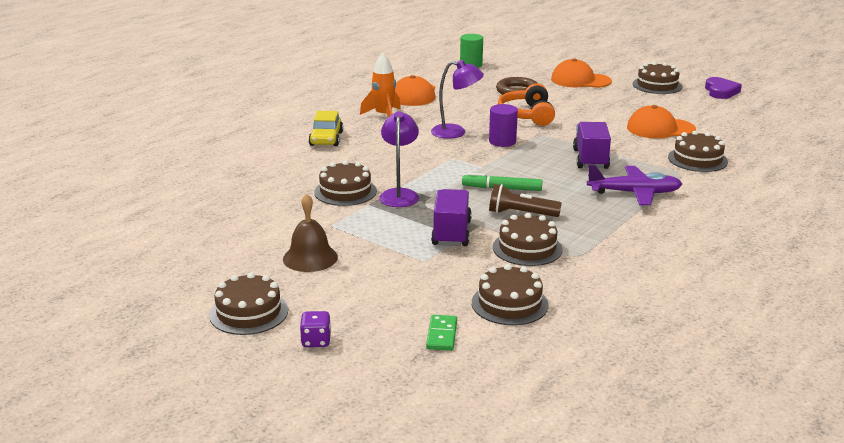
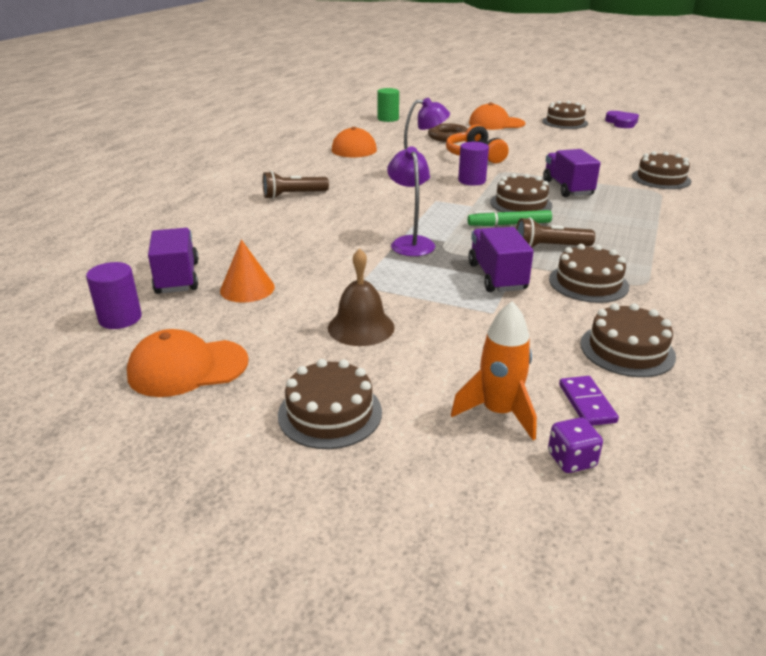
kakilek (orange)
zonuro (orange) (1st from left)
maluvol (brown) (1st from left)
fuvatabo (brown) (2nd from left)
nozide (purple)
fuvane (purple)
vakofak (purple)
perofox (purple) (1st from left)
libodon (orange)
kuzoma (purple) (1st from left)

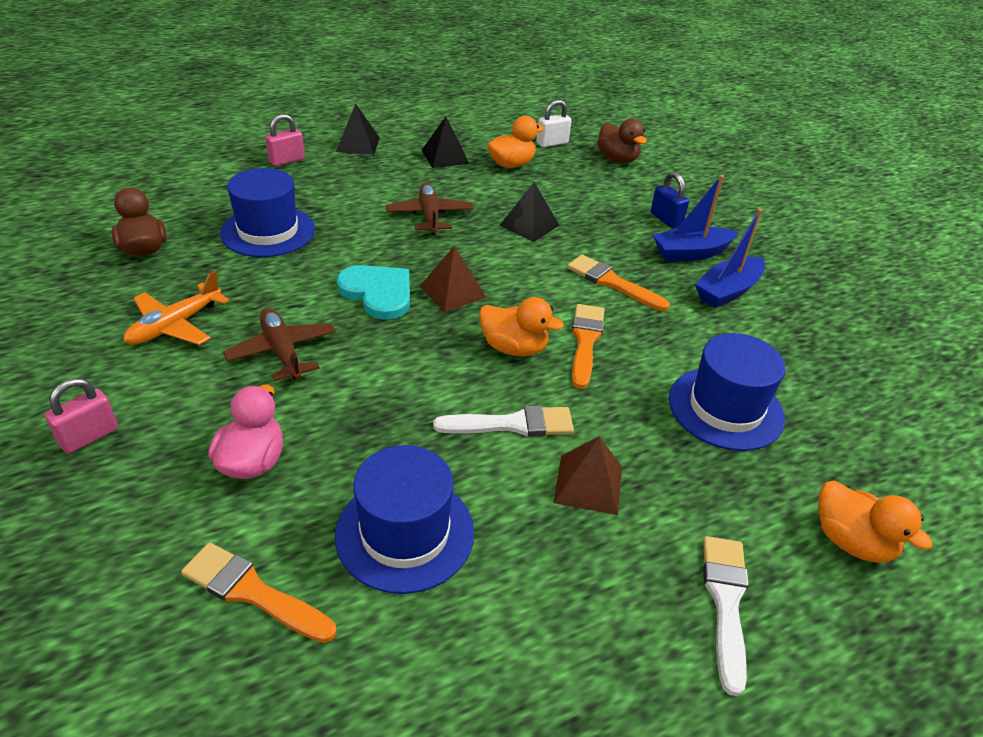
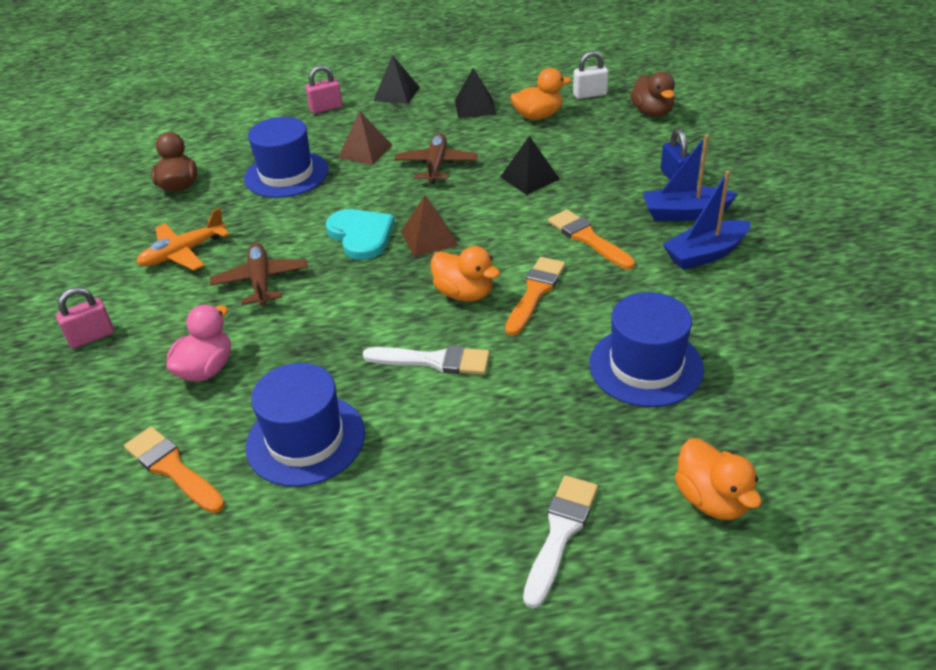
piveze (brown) (1st from left)

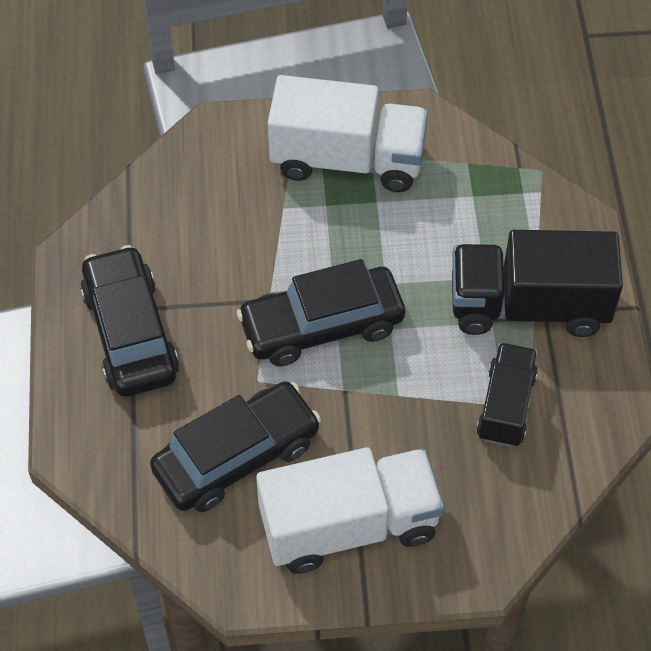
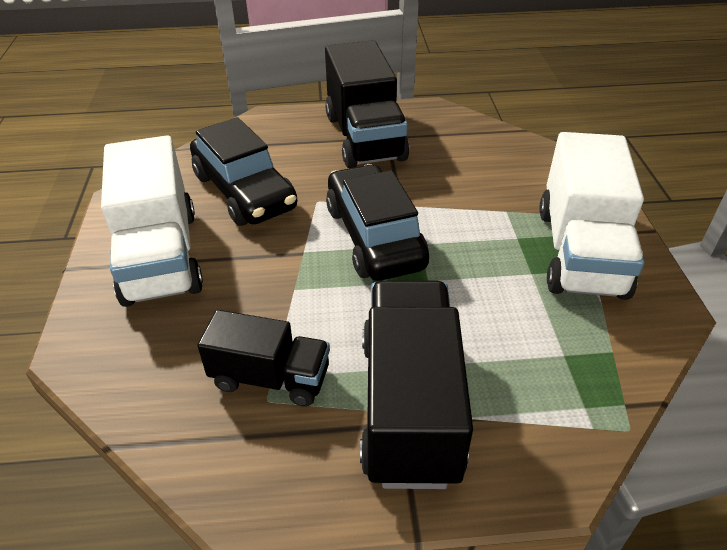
perofox (black) (2nd from left)

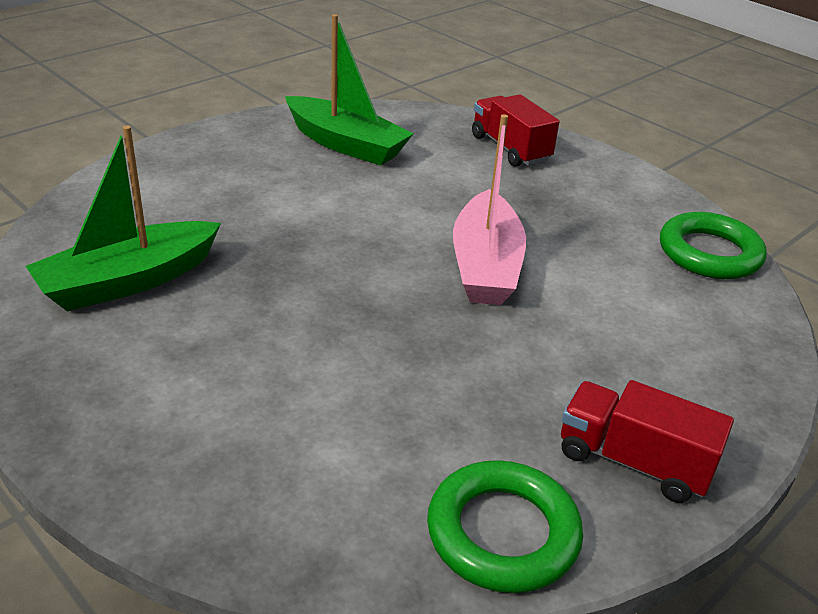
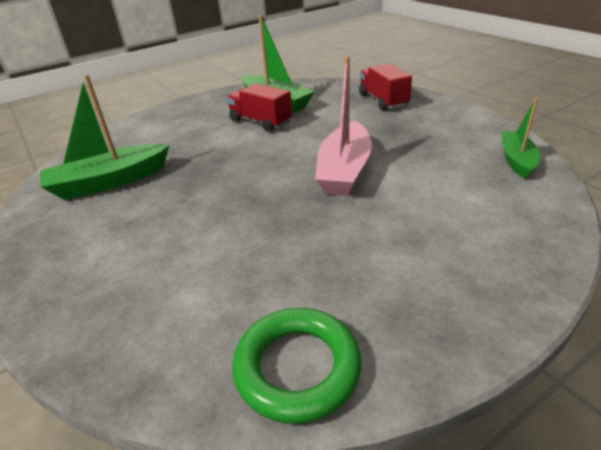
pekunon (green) (3rd from left)
perofox (red) (1st from left)

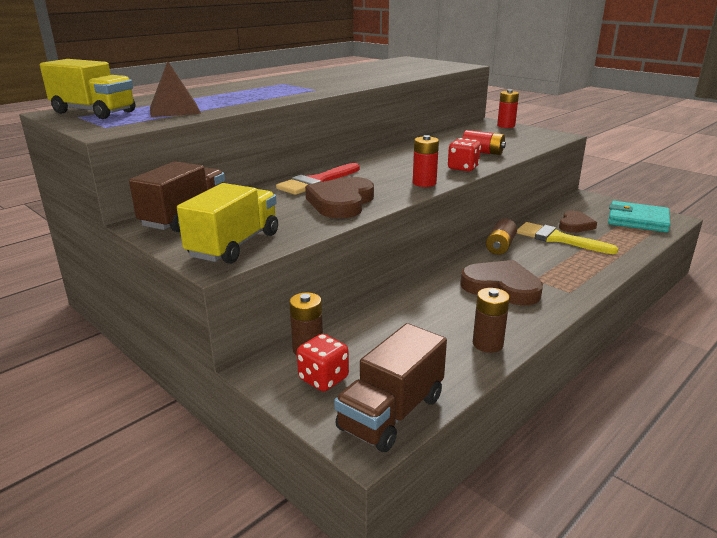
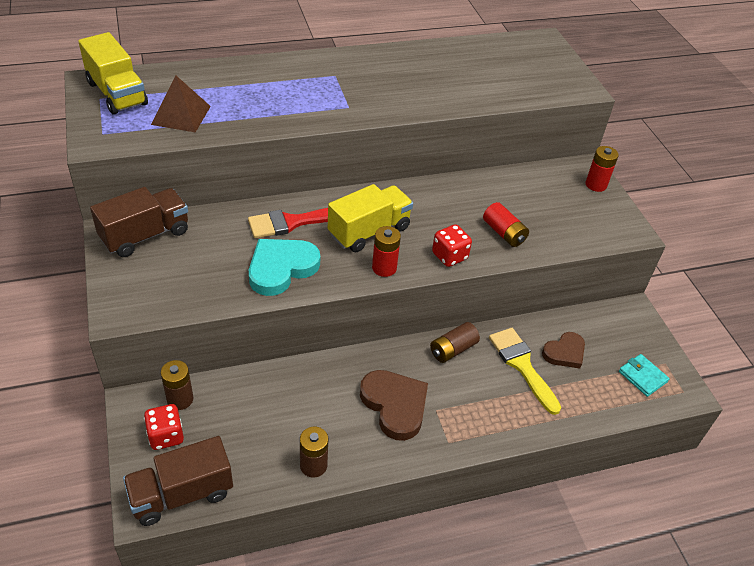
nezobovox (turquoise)
perofox (yellow) (2nd from left)
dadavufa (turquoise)

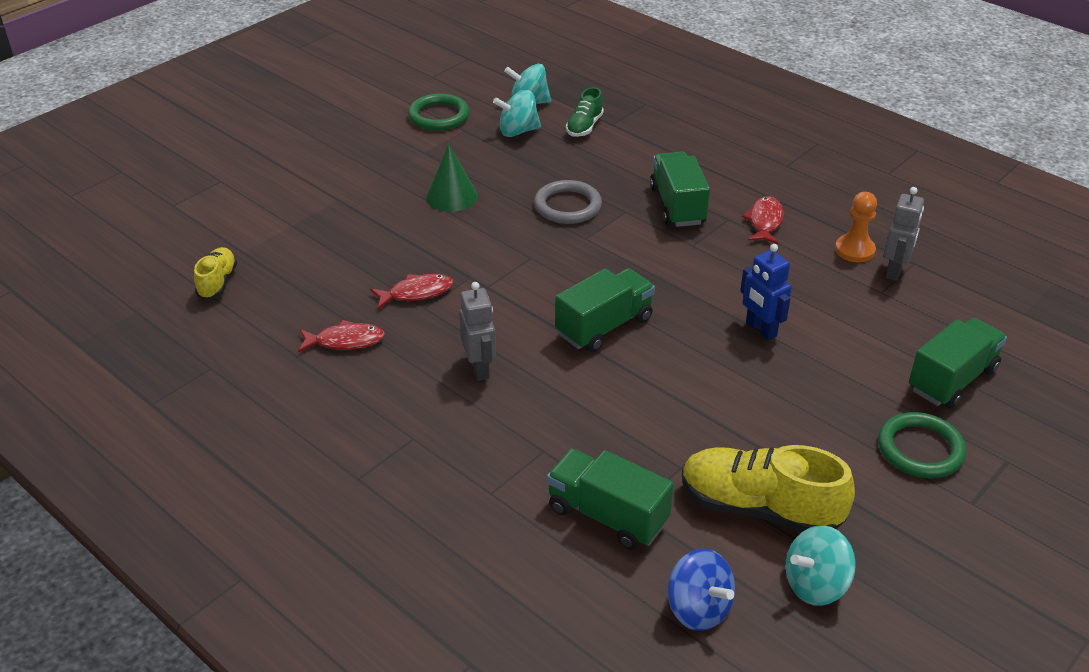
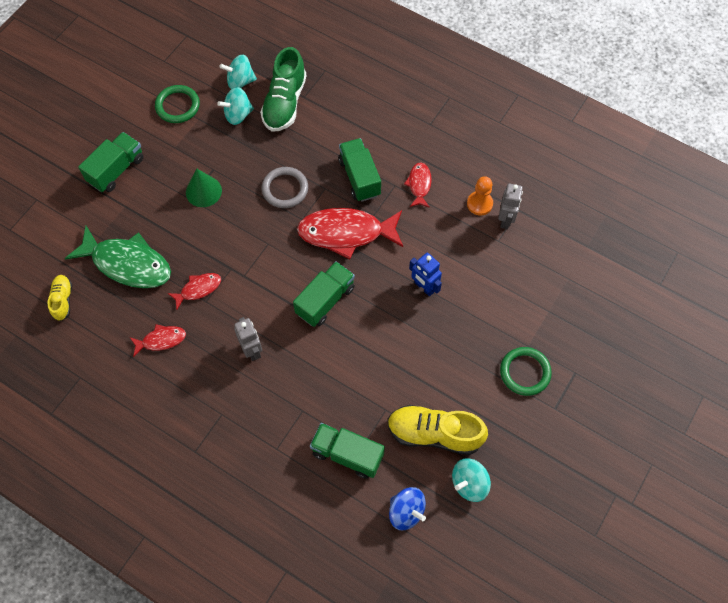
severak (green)
perofox (green) (1st from left)
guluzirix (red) (3rd from left)
guluzirix (green)

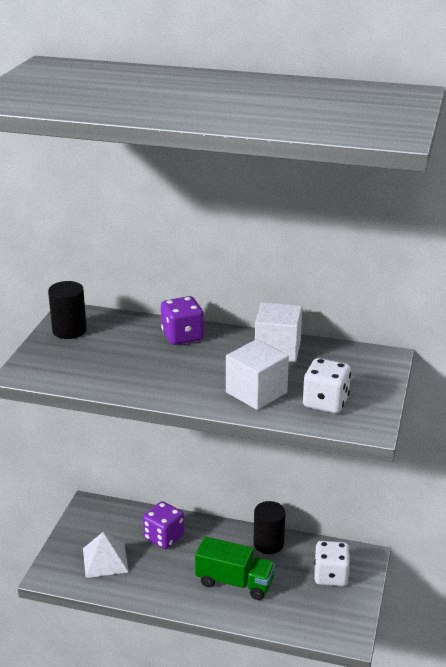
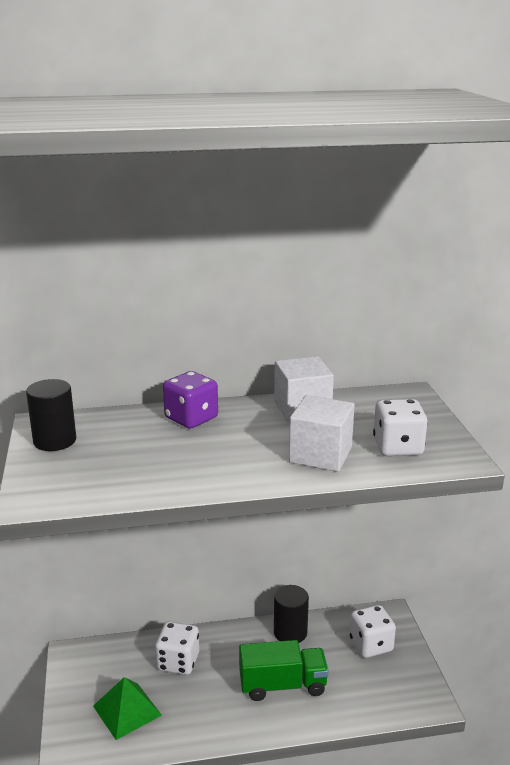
fuvane (white) (1st from left)
piveze (green)

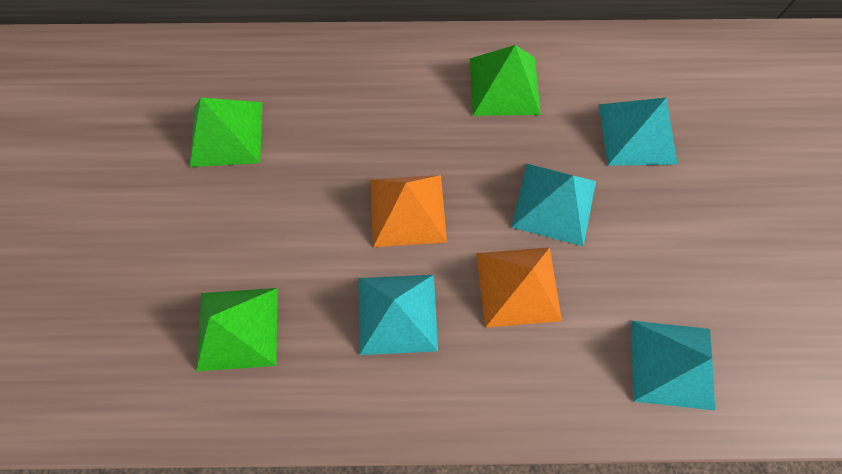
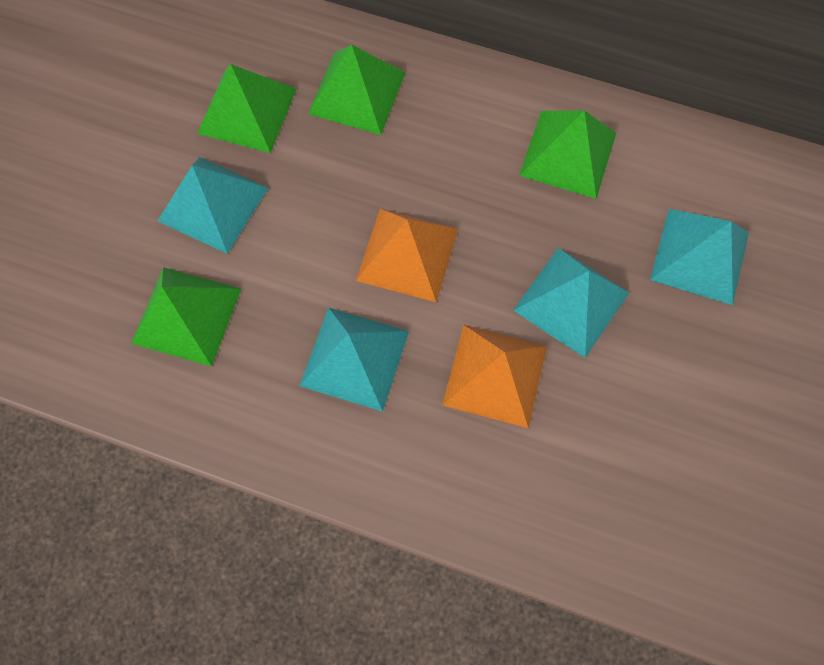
piveze (turquoise) (1st from left)
piveze (green) (3rd from left)

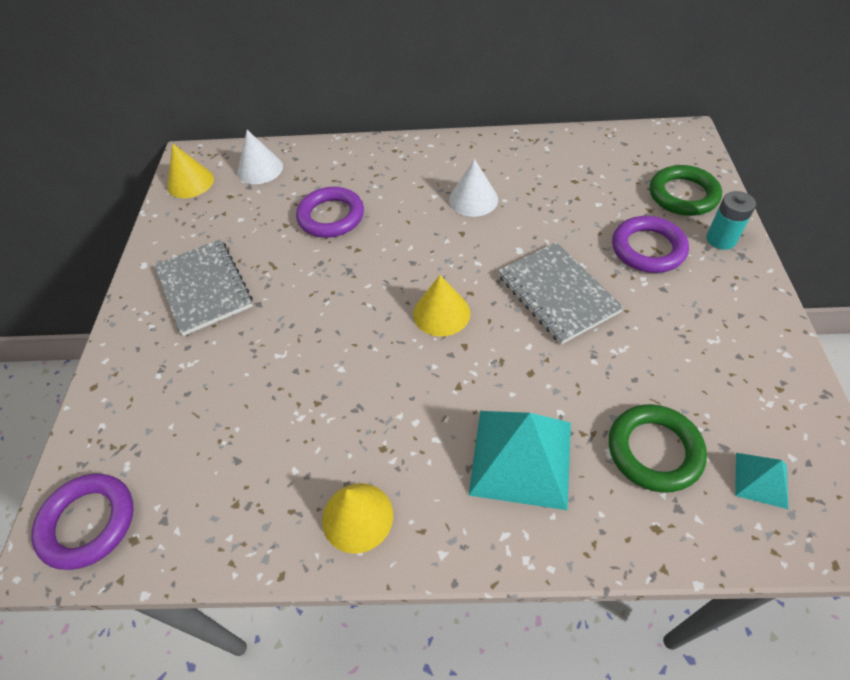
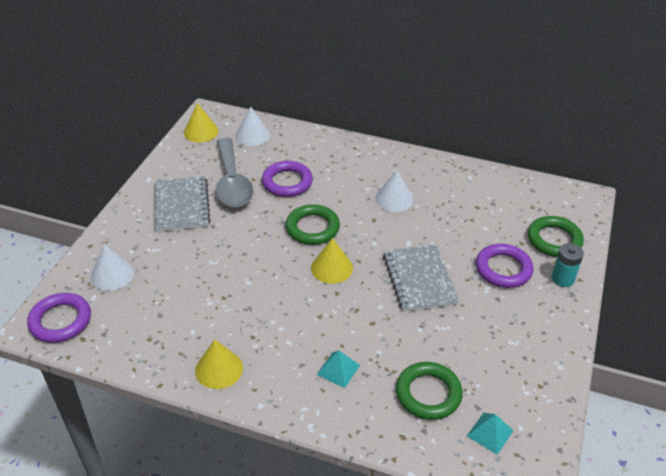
piveze (turquoise) (1st from left)
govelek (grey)
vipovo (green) (1st from left)
libodon (white) (1st from left)

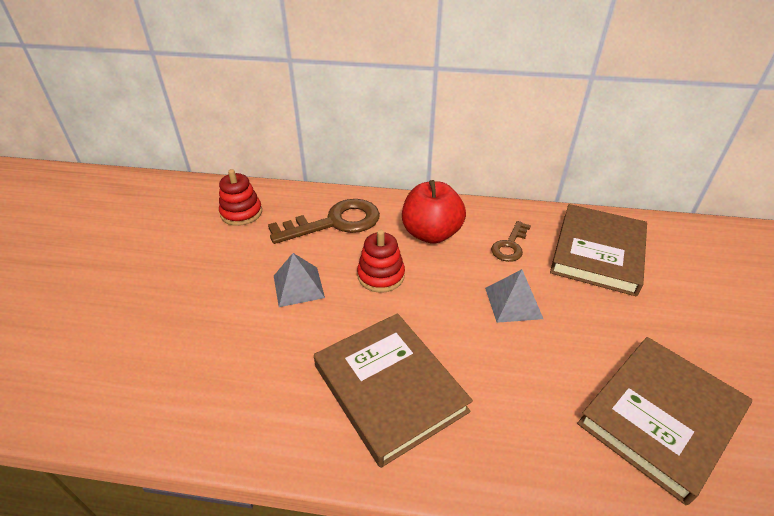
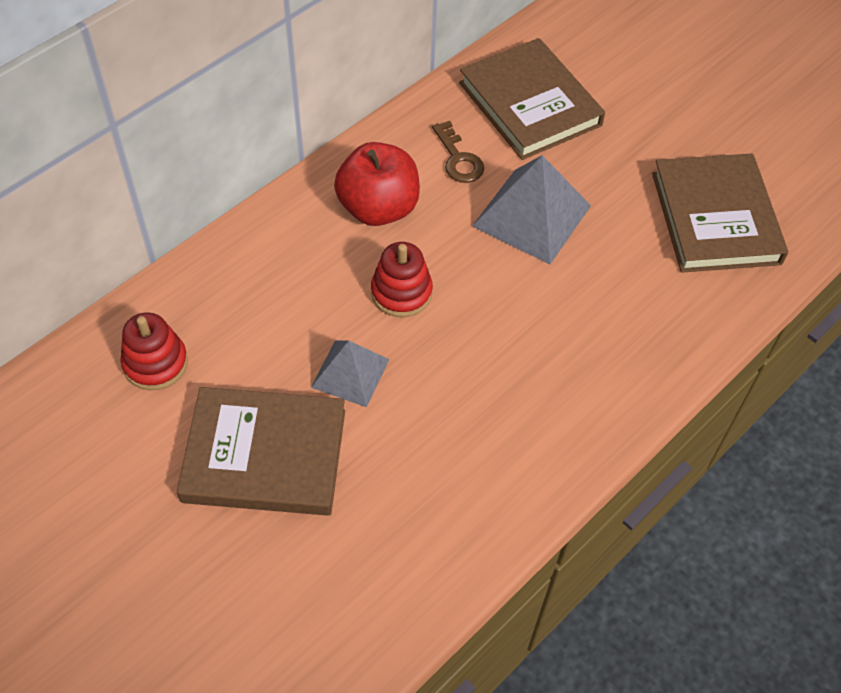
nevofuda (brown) (1st from left in the first image)
piveze (grey) (2nd from left)
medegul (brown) (1st from left)

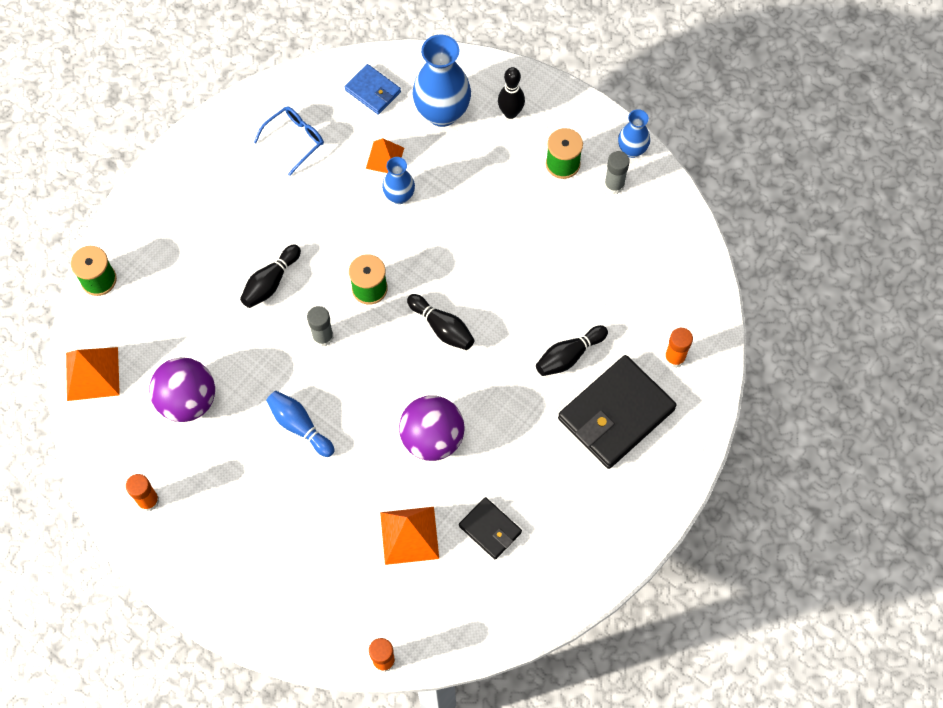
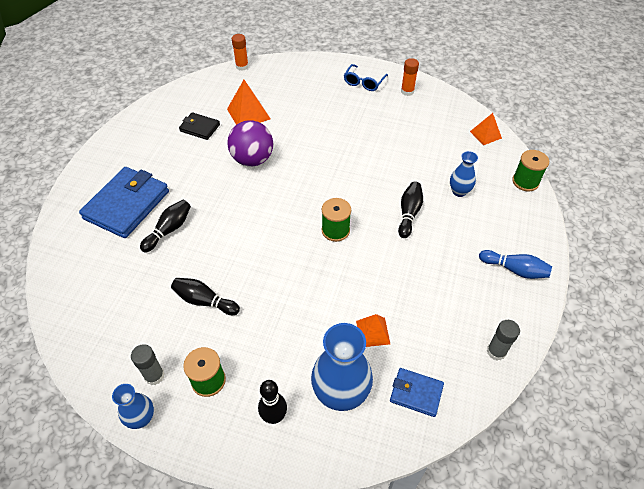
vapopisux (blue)
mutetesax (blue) (3rd from left)
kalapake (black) (2nd from left)
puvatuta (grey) (2nd from left)
puvatuta (orange) (3rd from left in the first image)
piveze (orange) (3rd from left)
dadavufa (blue) (1st from left)
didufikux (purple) (1st from left in the first image)
kalapake (blue)

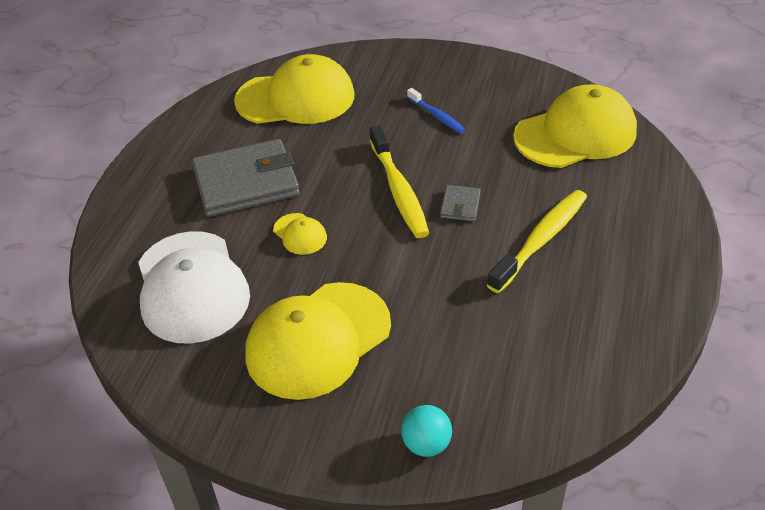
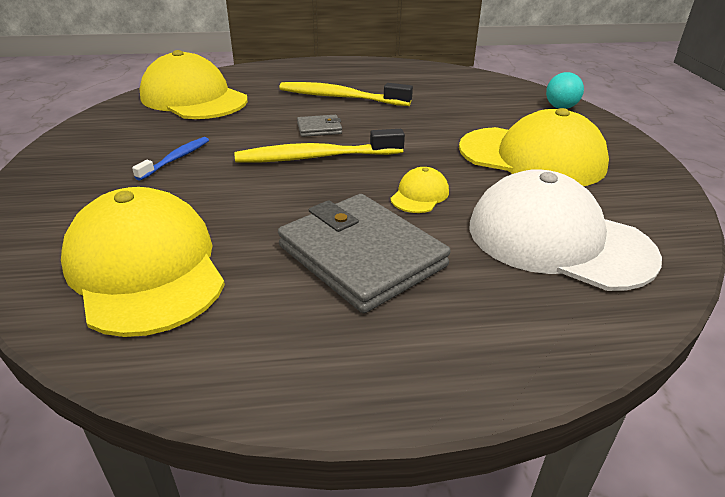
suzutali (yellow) (1st from left)
zonuro (white)

